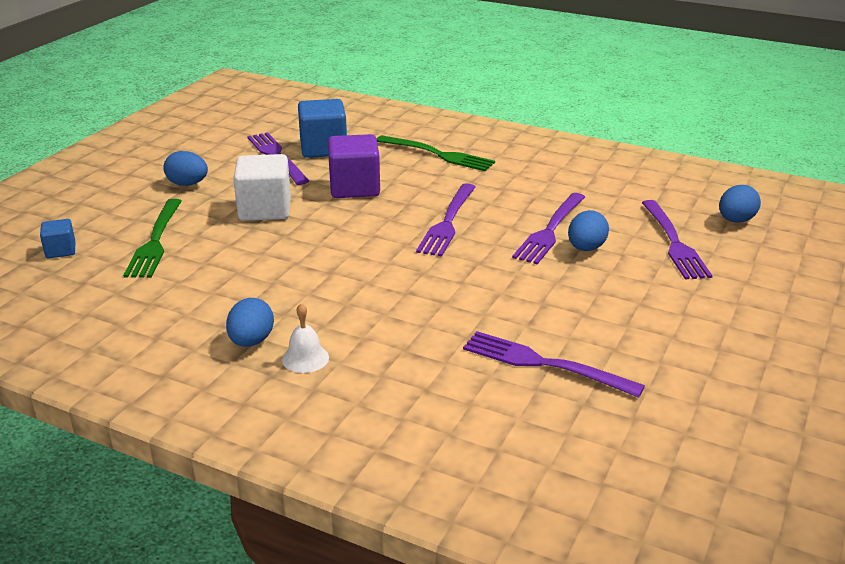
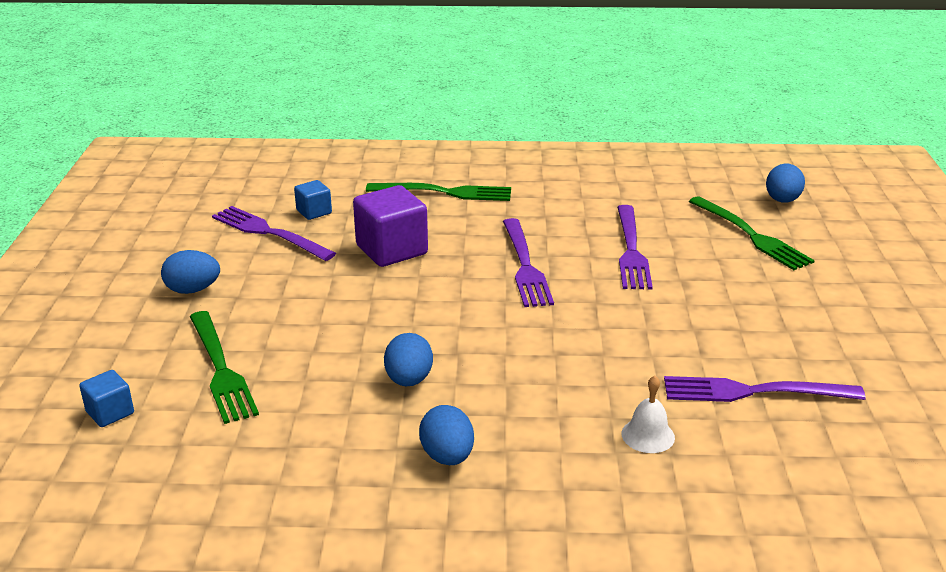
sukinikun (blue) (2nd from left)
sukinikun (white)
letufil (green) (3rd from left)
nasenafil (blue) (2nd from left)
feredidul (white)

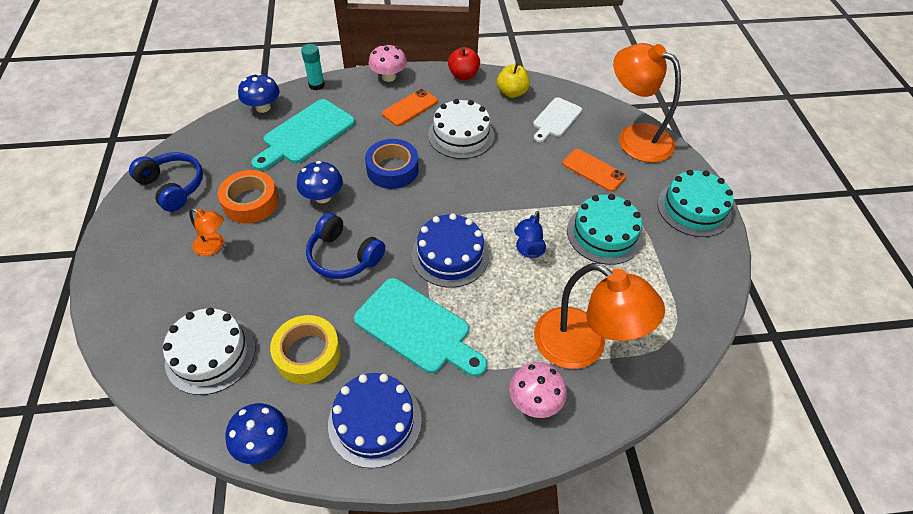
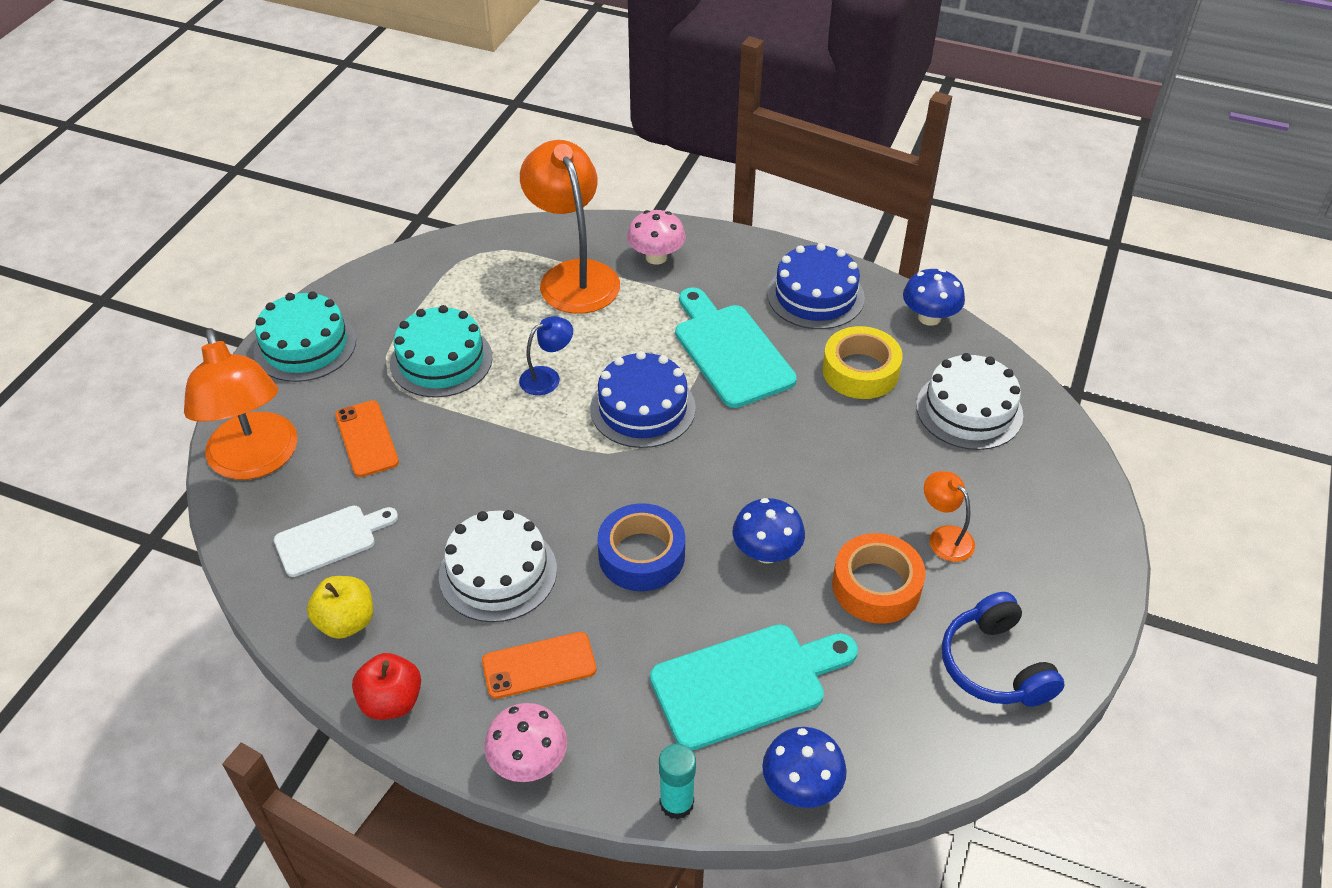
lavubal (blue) (2nd from left in the first image)

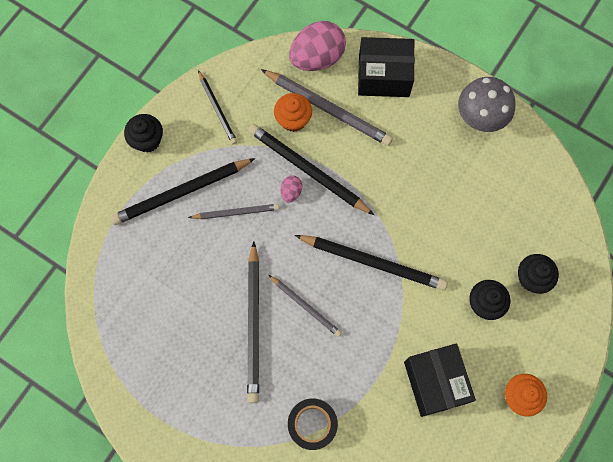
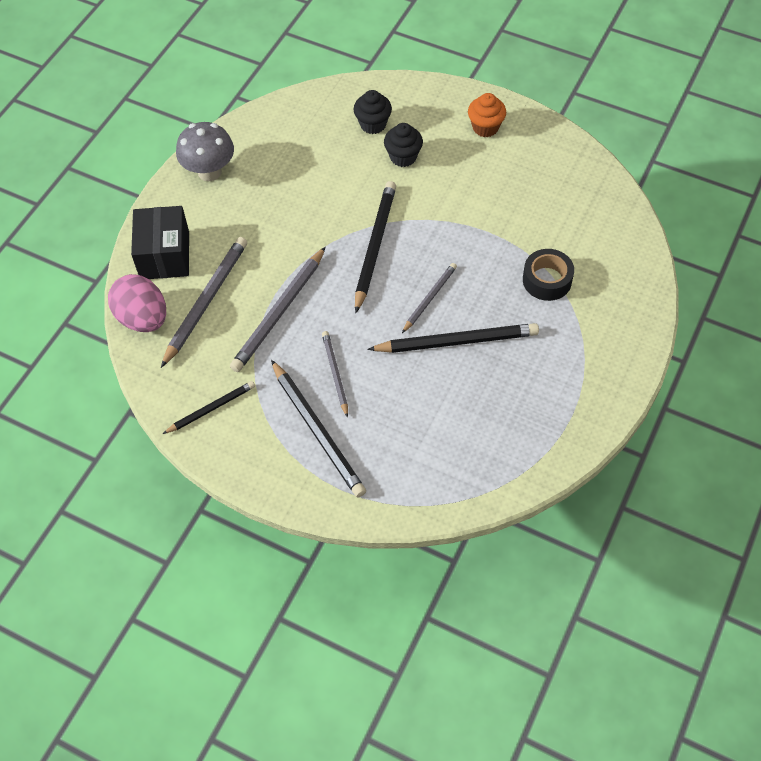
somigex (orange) (1st from left in the first image)
somigex (black) (1st from left in the first image)
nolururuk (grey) (2nd from left)
nasenafil (pink) (1st from left in the first image)
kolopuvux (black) (2nd from left in the first image)

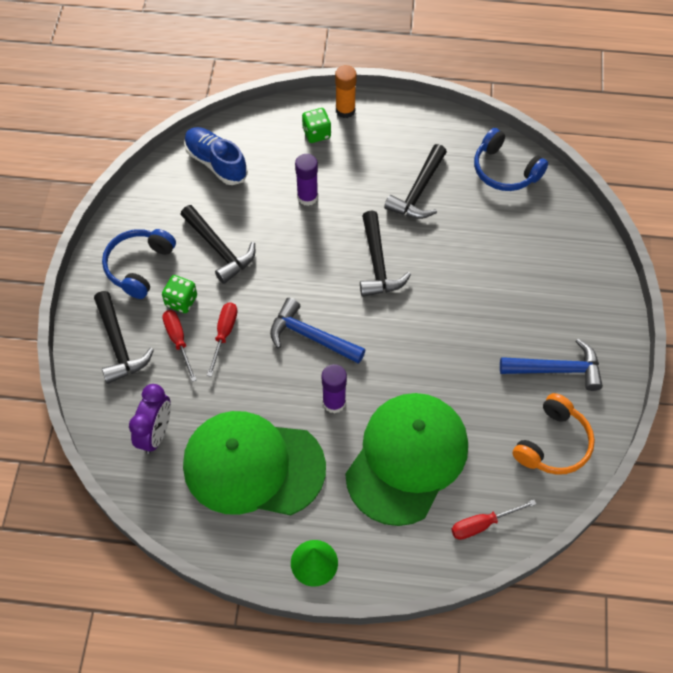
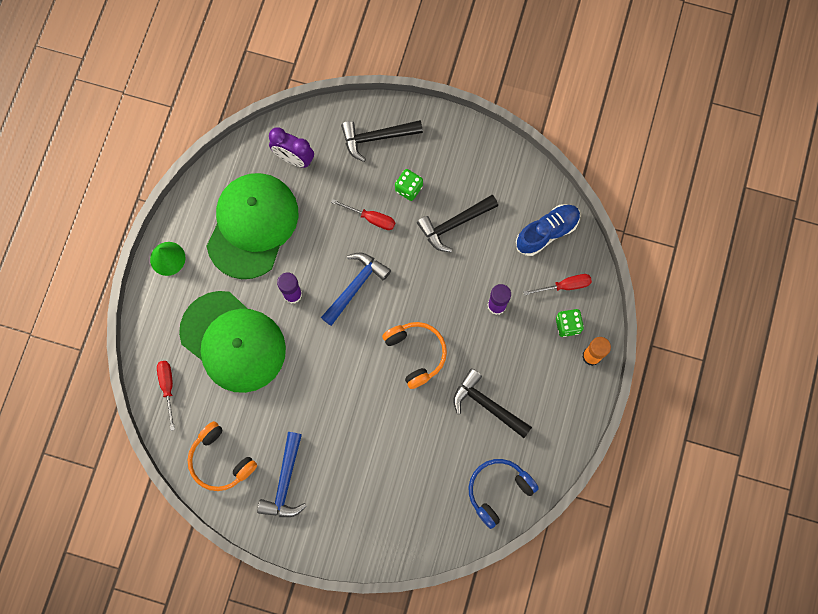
lavubal (orange) (2nd from left)
lavubal (blue) (1st from left in the first image)
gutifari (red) (3rd from left)

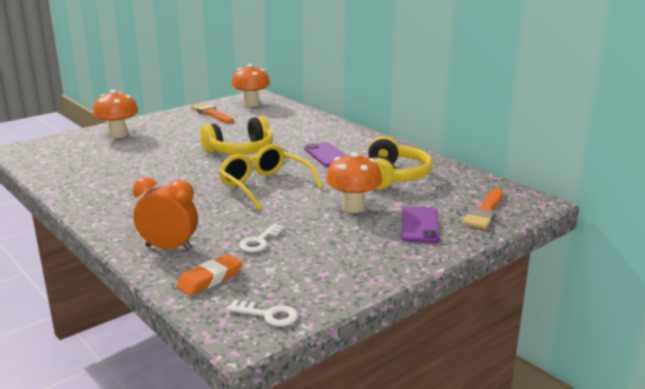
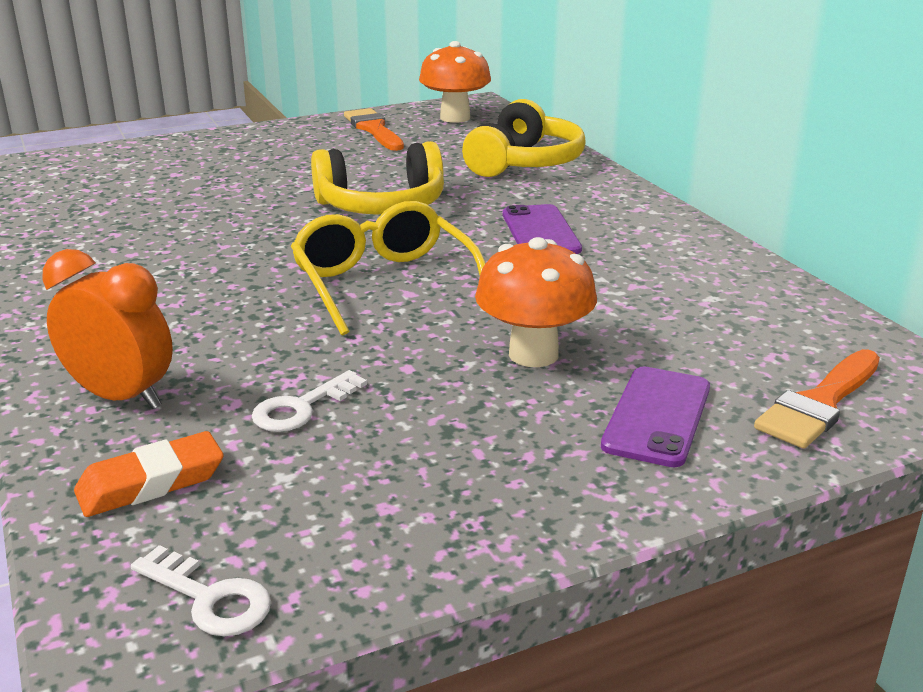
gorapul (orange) (1st from left in the first image)
lavubal (yellow) (2nd from left)

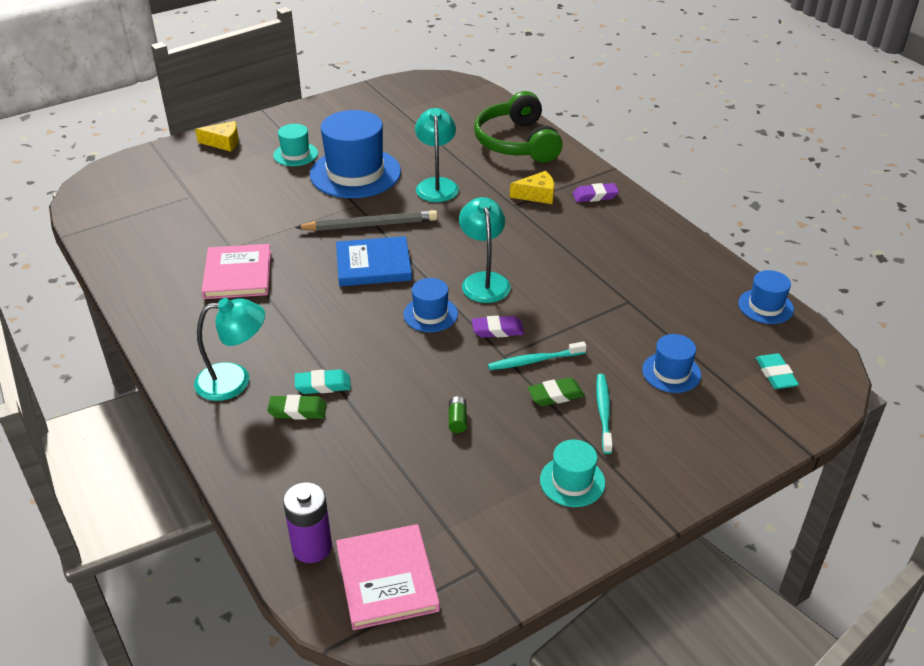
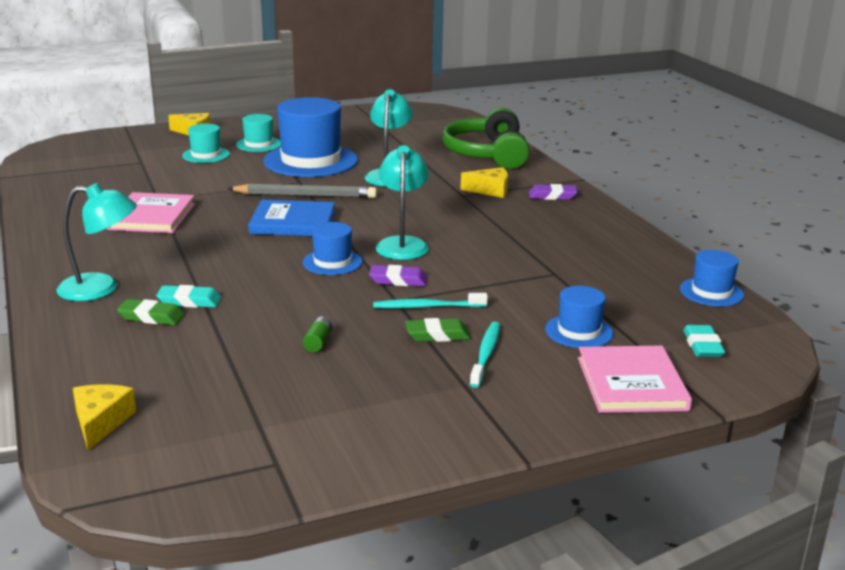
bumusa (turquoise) (1st from left)
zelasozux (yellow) (1st from left)
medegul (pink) (2nd from left)

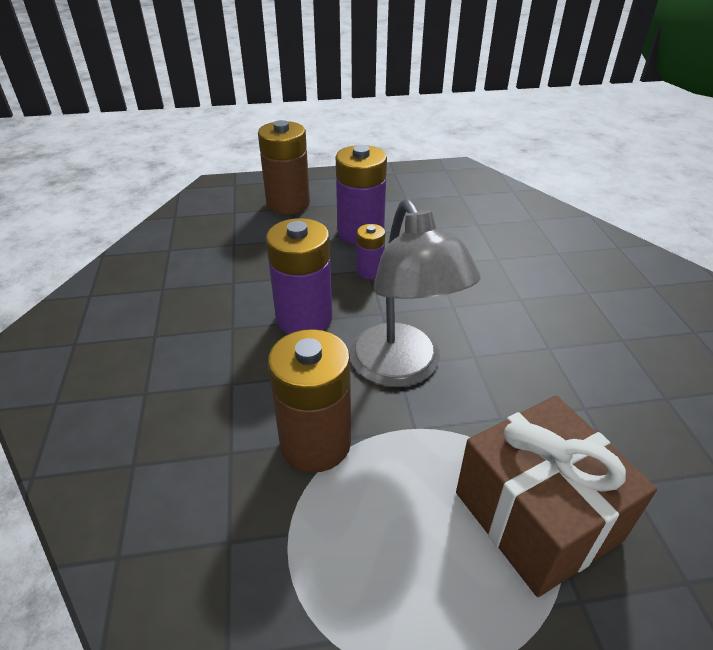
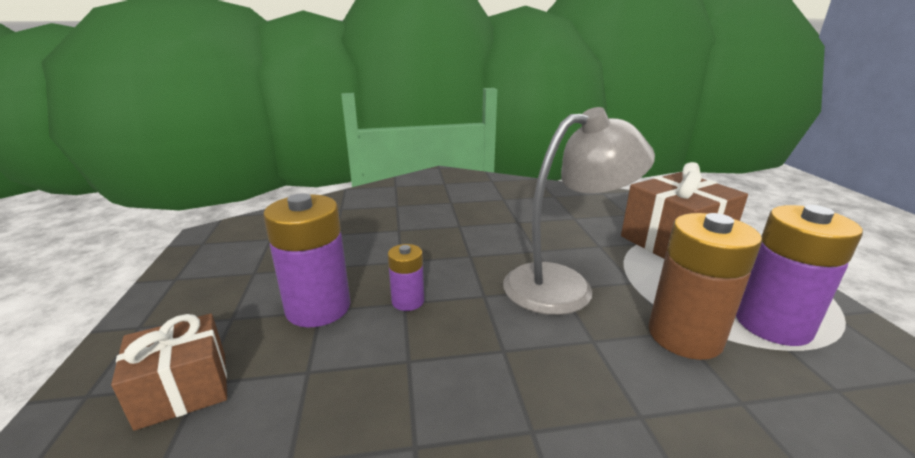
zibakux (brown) (1st from left)
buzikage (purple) (3rd from left)

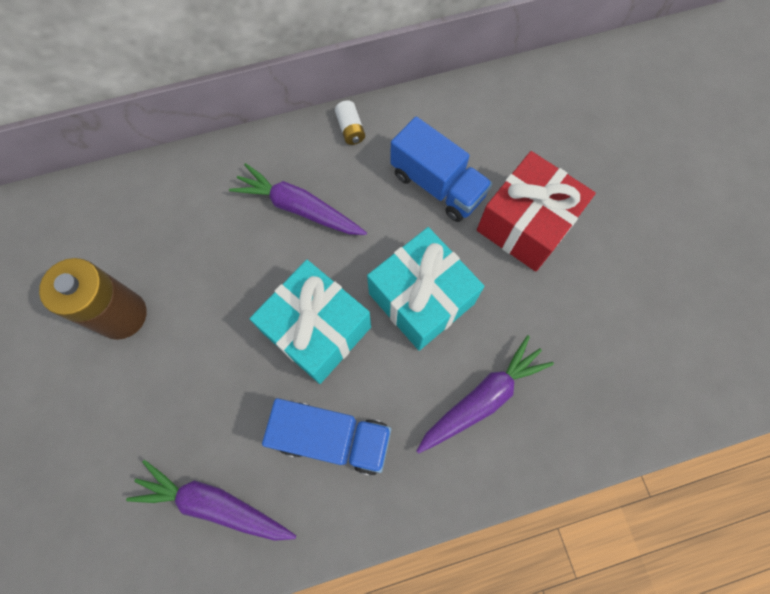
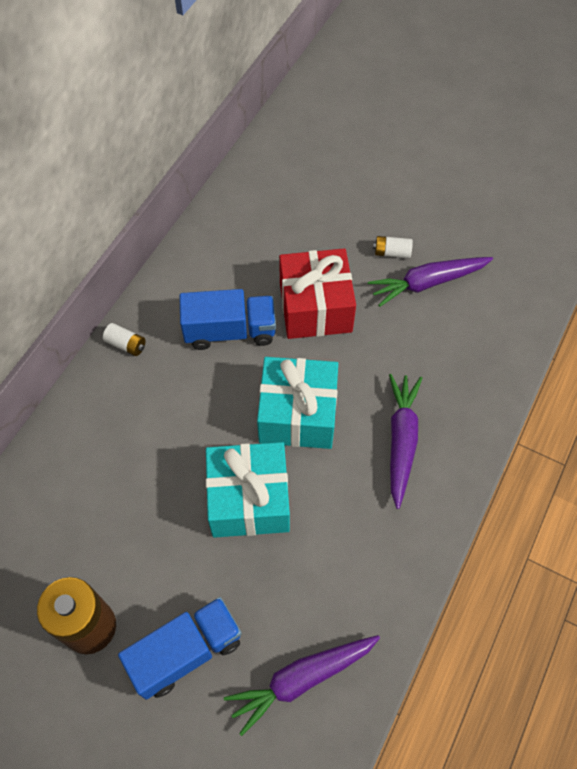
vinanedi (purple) (3rd from left)
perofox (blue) (1st from left)
buzikage (white) (2nd from left)

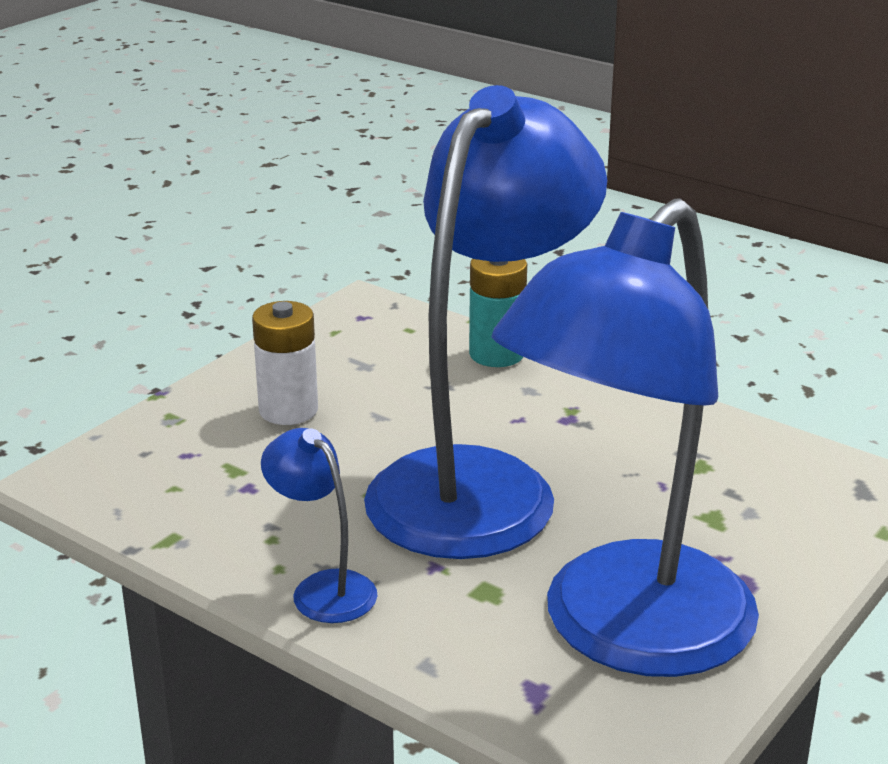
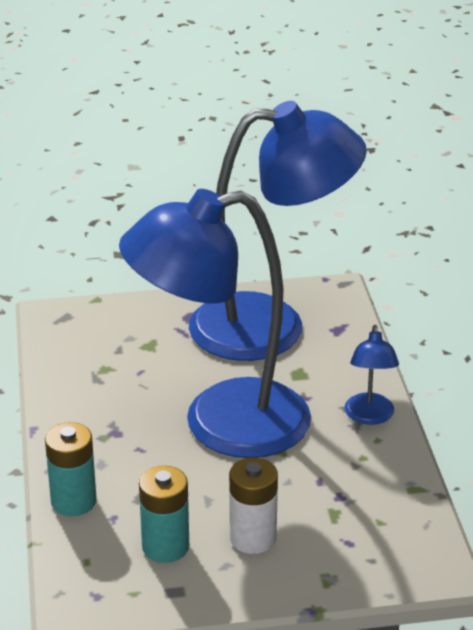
buzikage (turquoise) (2nd from left)

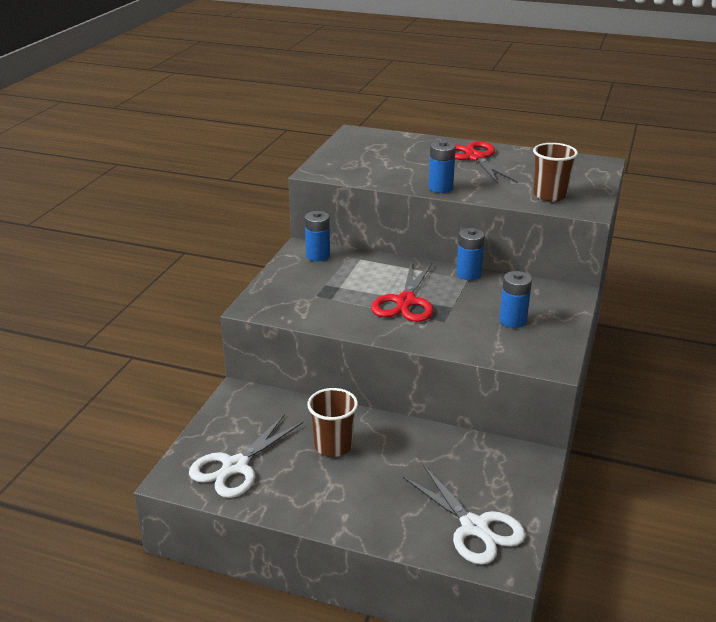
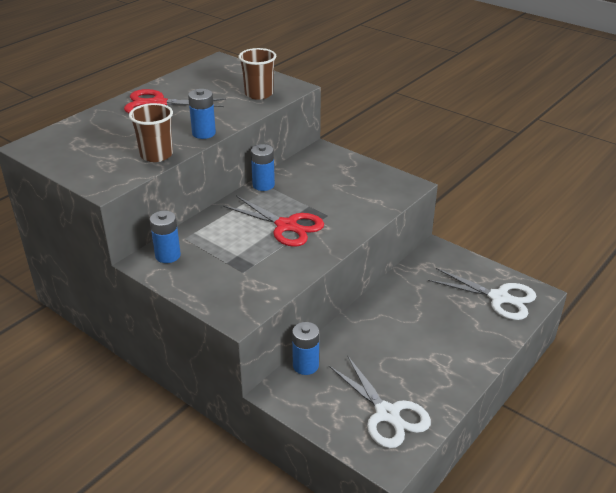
buzikage (blue) (4th from left)
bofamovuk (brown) (1st from left)
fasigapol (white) (2nd from left)

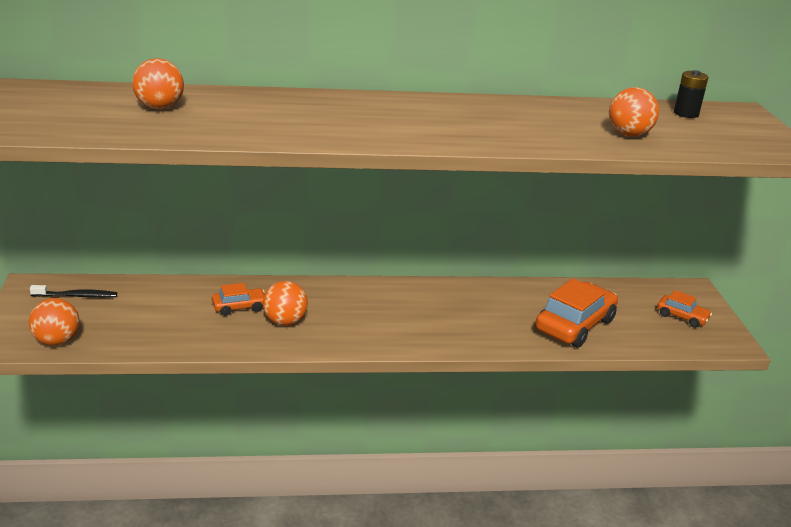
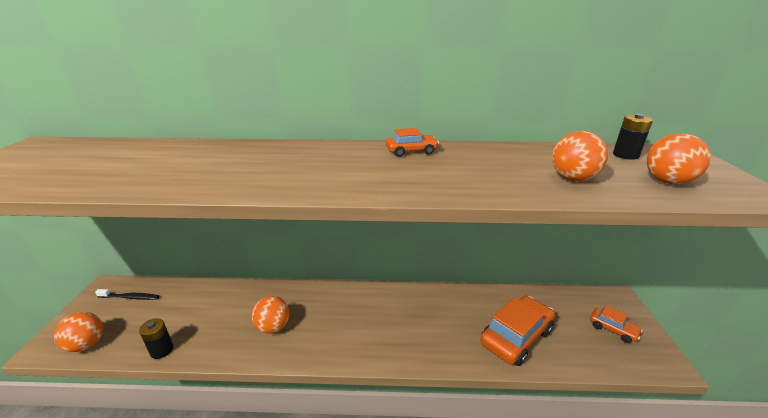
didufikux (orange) (4th from left)
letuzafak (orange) (1st from left)
buzikage (black) (1st from left)

